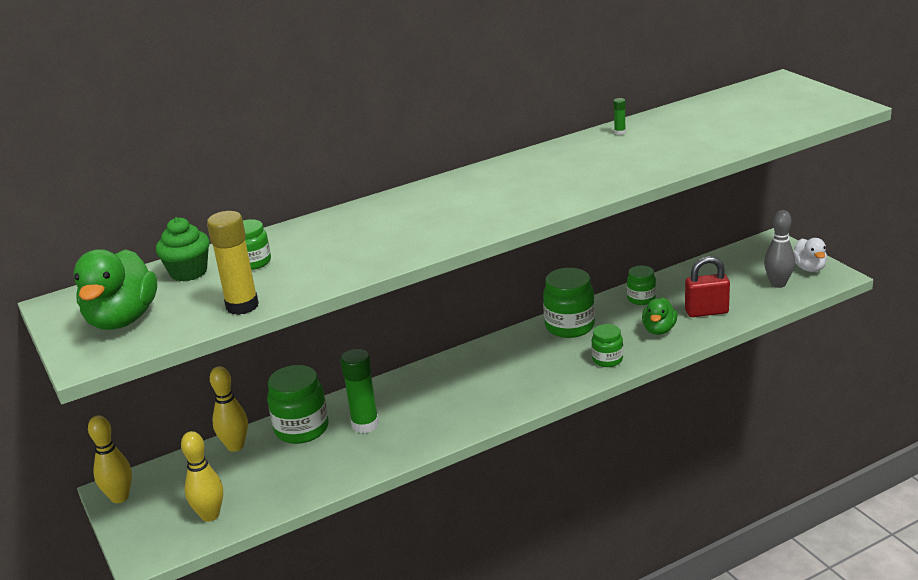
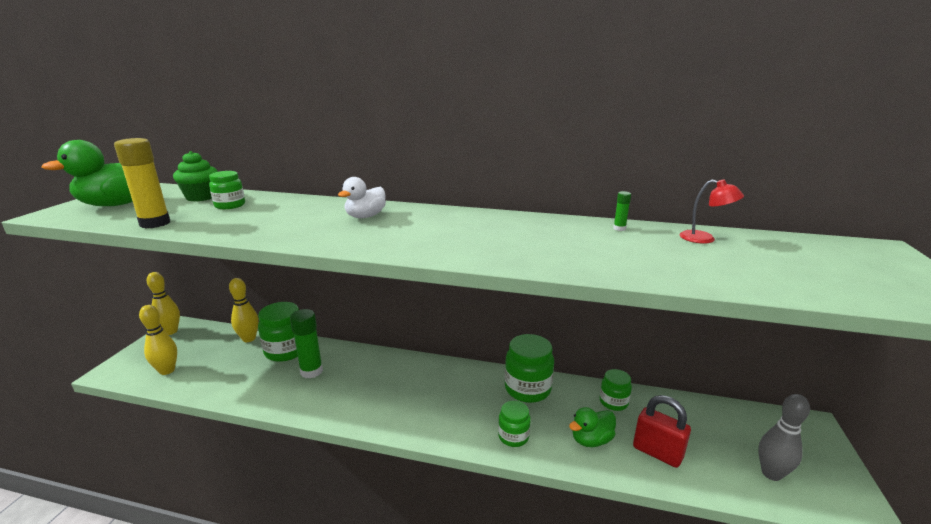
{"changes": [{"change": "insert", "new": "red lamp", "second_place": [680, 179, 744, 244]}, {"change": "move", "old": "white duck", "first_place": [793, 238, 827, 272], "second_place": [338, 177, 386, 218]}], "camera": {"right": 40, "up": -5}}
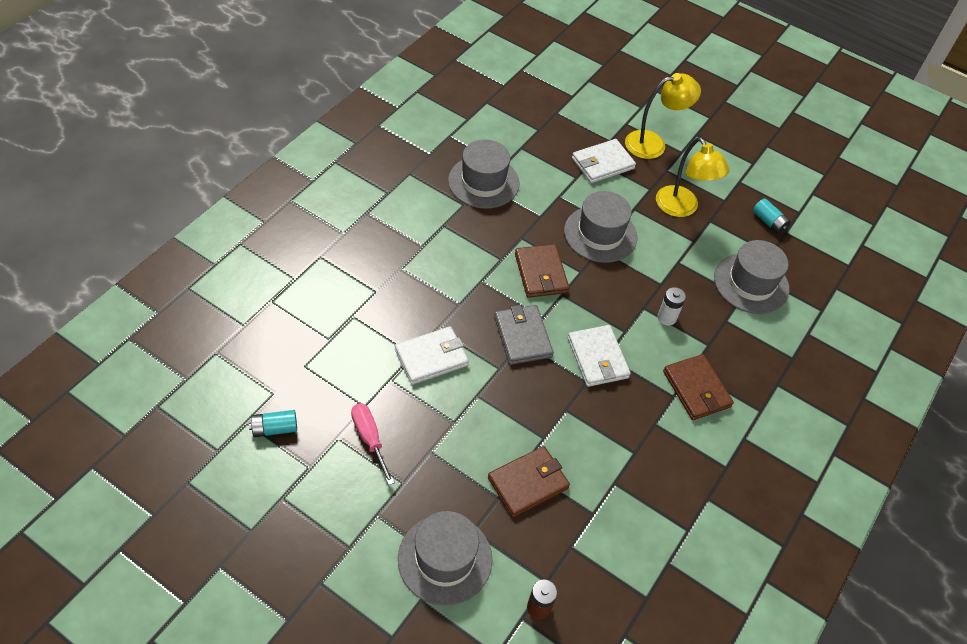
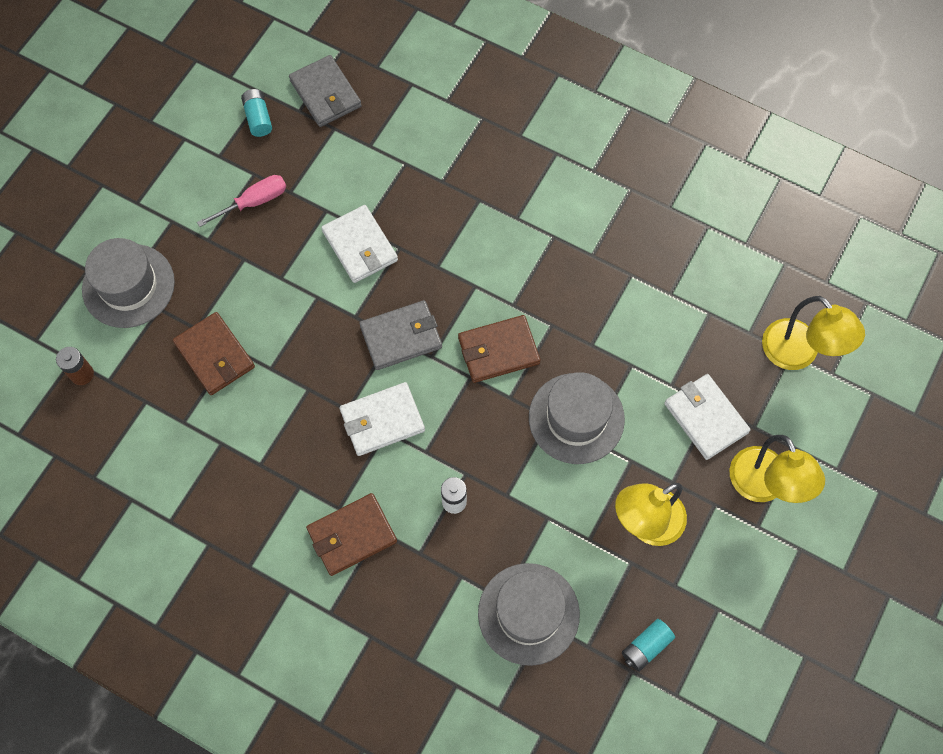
{"changes": [{"change": "delete", "old": "grey hat", "first_place": [448, 139, 520, 209]}, {"change": "insert", "new": "grey wallet", "second_place": [289, 55, 362, 127]}, {"change": "insert", "new": "yellow lamp", "second_place": [762, 296, 865, 370]}], "camera": {"right": 90, "up": 15}}
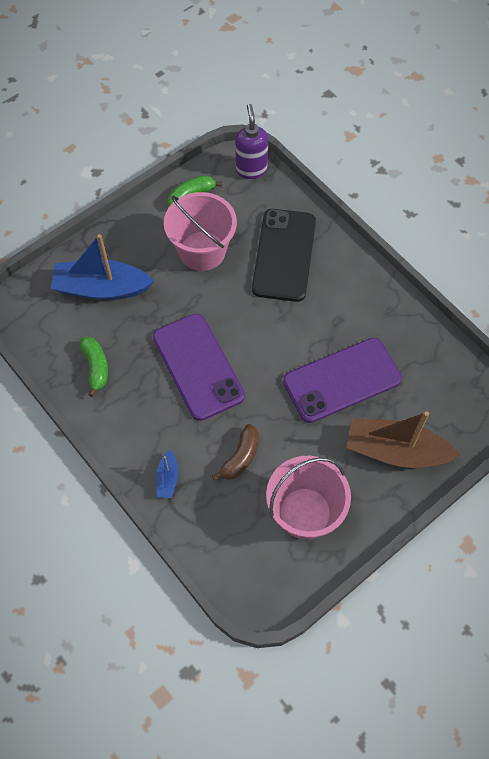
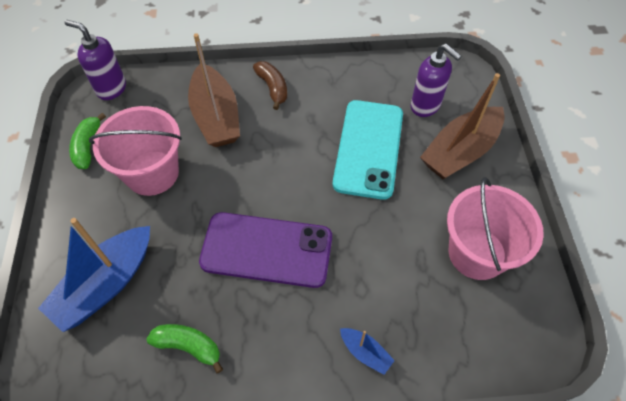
{"changes": [{"change": "insert", "new": "purple soap dispenser", "second_place": [411, 44, 462, 117]}, {"change": "move", "old": "brown banana", "first_place": [212, 424, 259, 481], "second_place": [253, 61, 287, 110]}, {"change": "replace", "old": "black phone", "new": "brown boat", "first_place": [252, 209, 316, 302], "second_place": [188, 33, 240, 147]}, {"change": "recolor", "old": "purple phone", "new": "turquoise phone", "first_place": [283, 338, 402, 423], "second_place": [333, 100, 403, 200]}], "camera": {"right": -55, "up": -5}}
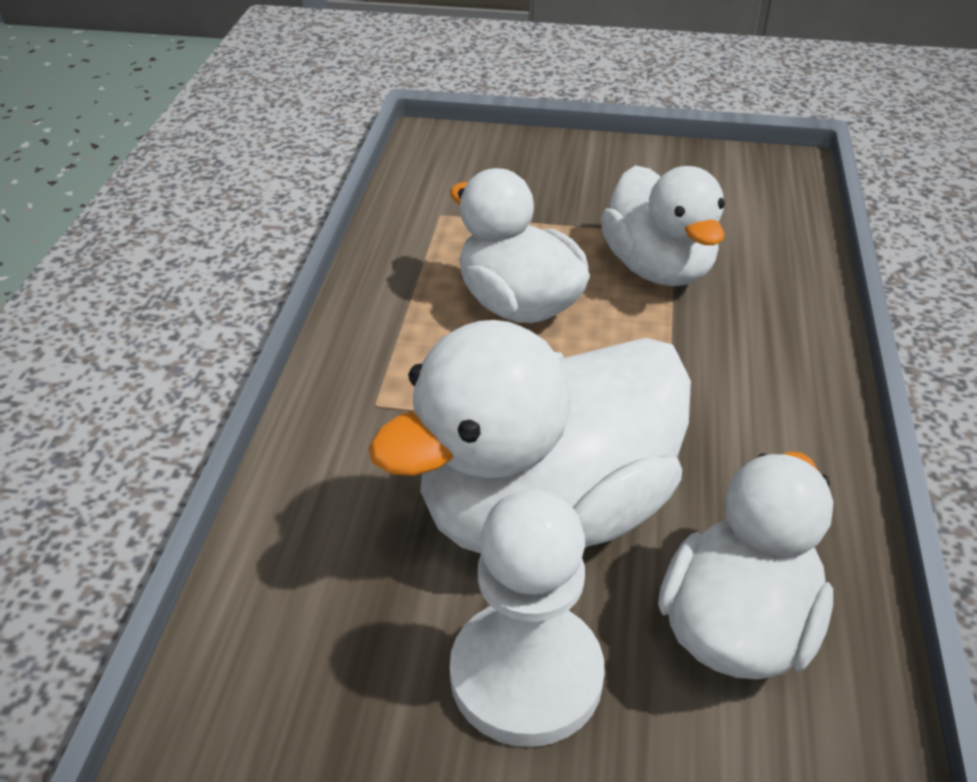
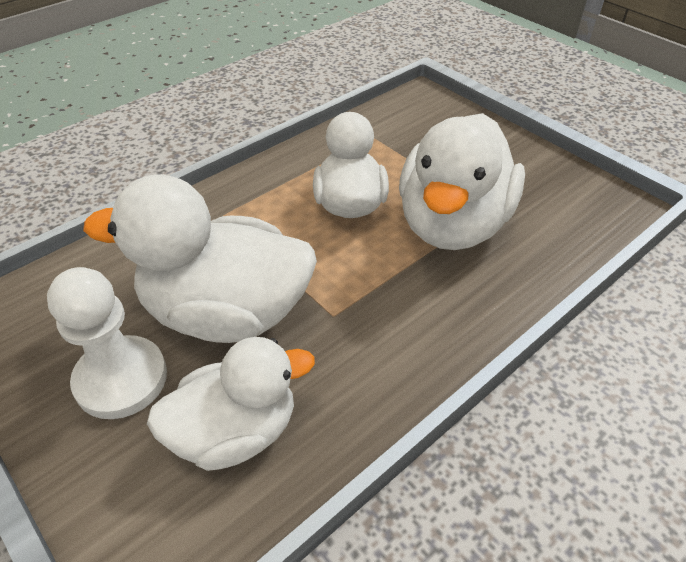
{"changes": [{"change": "resize", "old": "white duck", "first_place": [601, 165, 725, 286], "second_place": [399, 113, 525, 250], "factor": 1.52}], "camera": {"right": 40, "up": 5}}
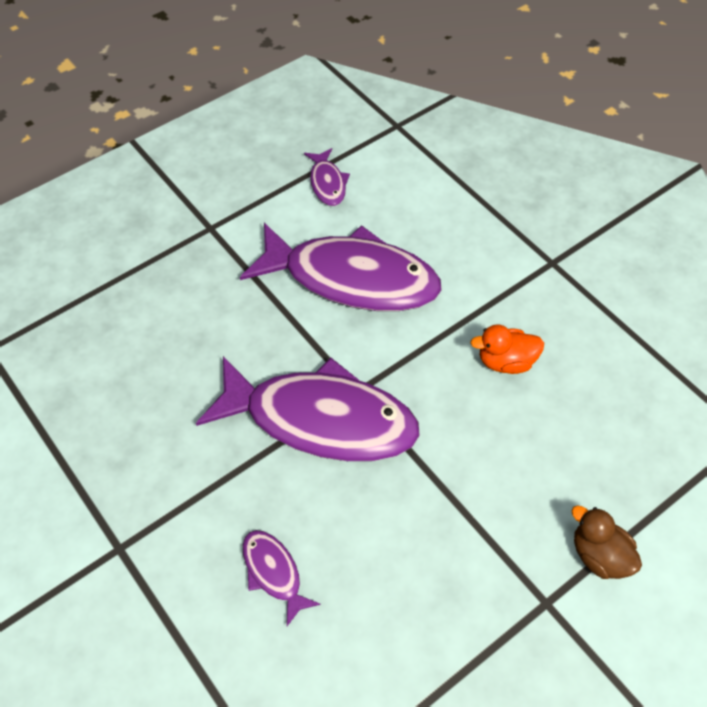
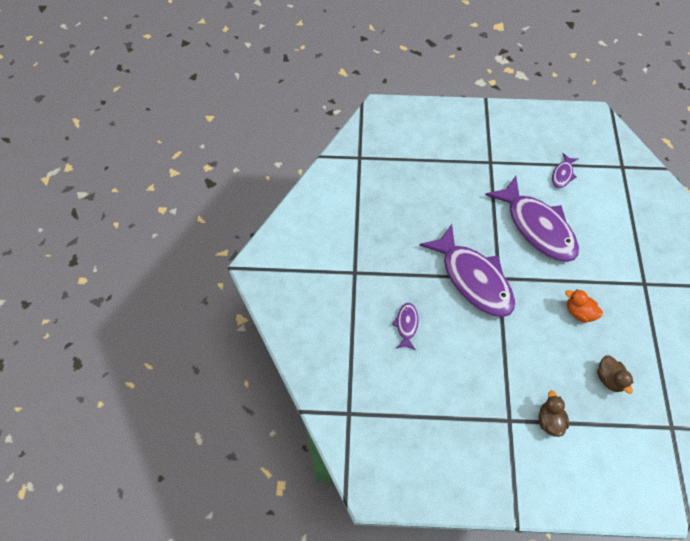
{"changes": [{"change": "insert", "new": "brown duck", "second_place": [597, 356, 633, 394]}], "camera": {"right": 40, "up": 5}}
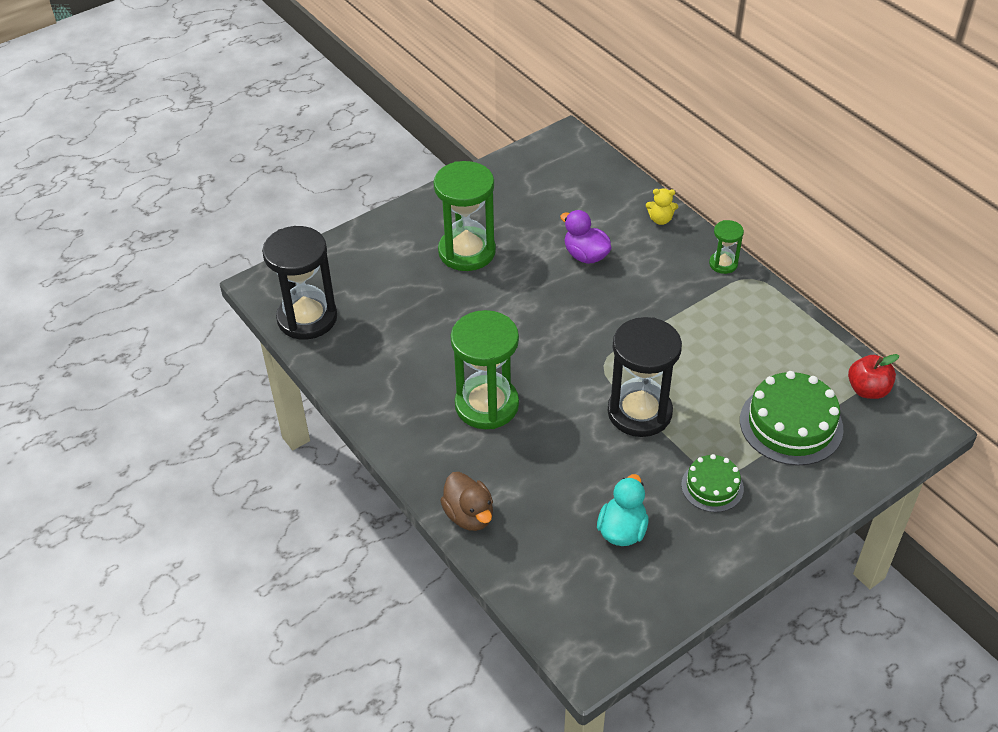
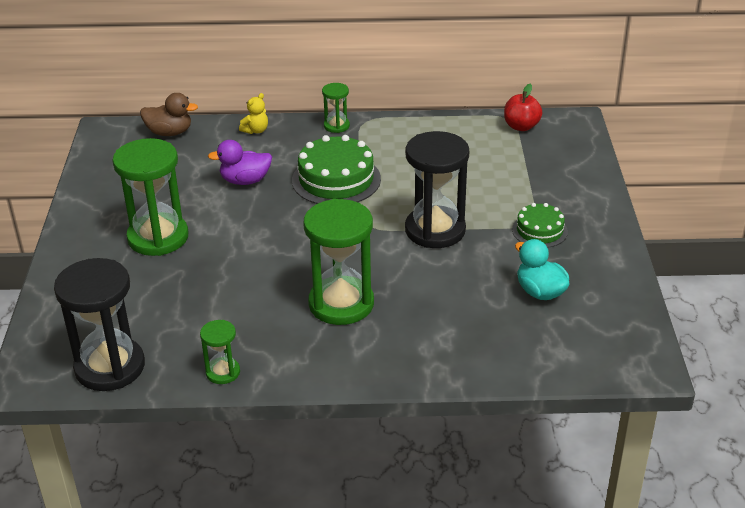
{"changes": [{"change": "insert", "new": "green hourglass", "second_place": [200, 320, 240, 384]}, {"change": "move", "old": "brown duck", "first_place": [440, 472, 493, 531], "second_place": [140, 93, 198, 136]}, {"change": "move", "old": "green cake", "first_place": [740, 371, 844, 466], "second_place": [292, 135, 381, 204]}], "camera": {"right": -55, "up": -10}}
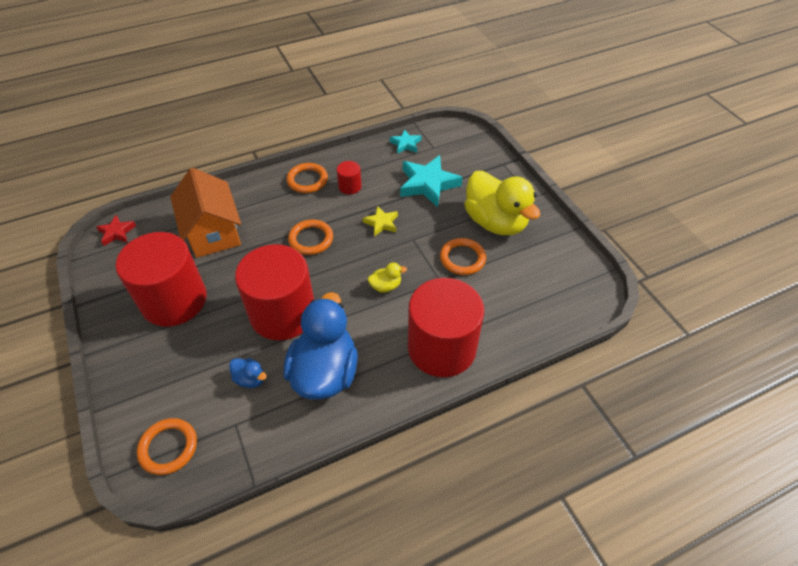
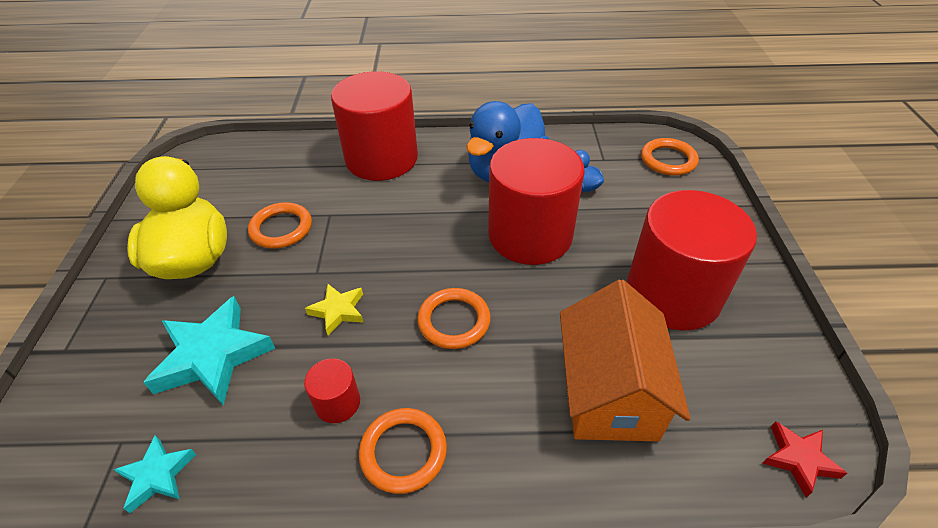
{"changes": [{"change": "delete", "old": "yellow duck", "first_place": [368, 262, 407, 293]}], "camera": {"right": -155, "up": -5}}
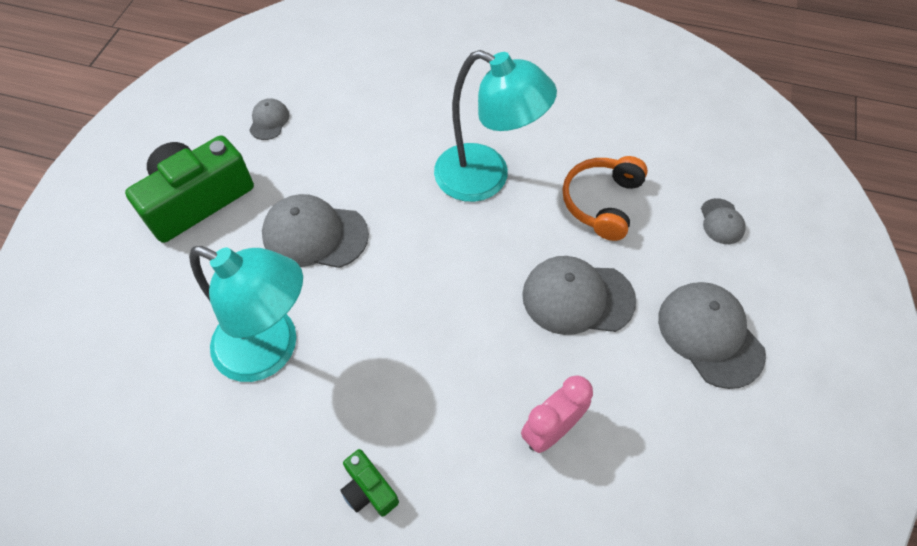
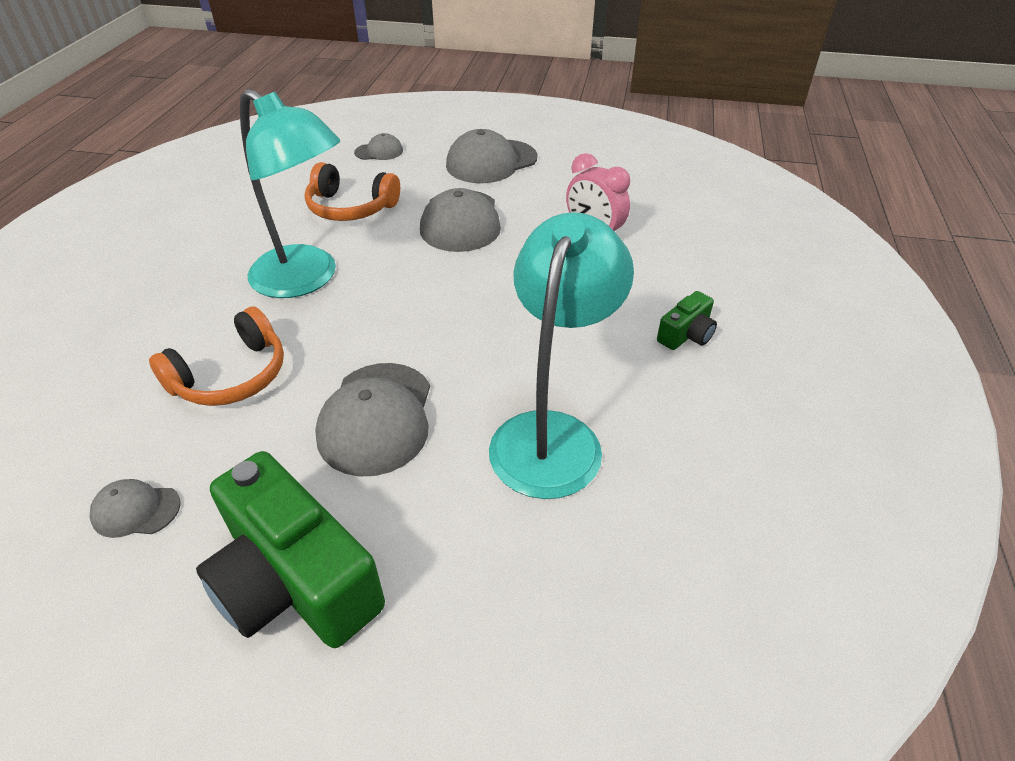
{"changes": [{"change": "insert", "new": "orange headphones", "second_place": [149, 306, 284, 406]}, {"change": "rotate", "old": "turquoise lamp", "first_place": [434, 50, 557, 202], "second_place": [240, 89, 340, 298], "degrees": 105}], "camera": {"right": -95, "up": -15}}
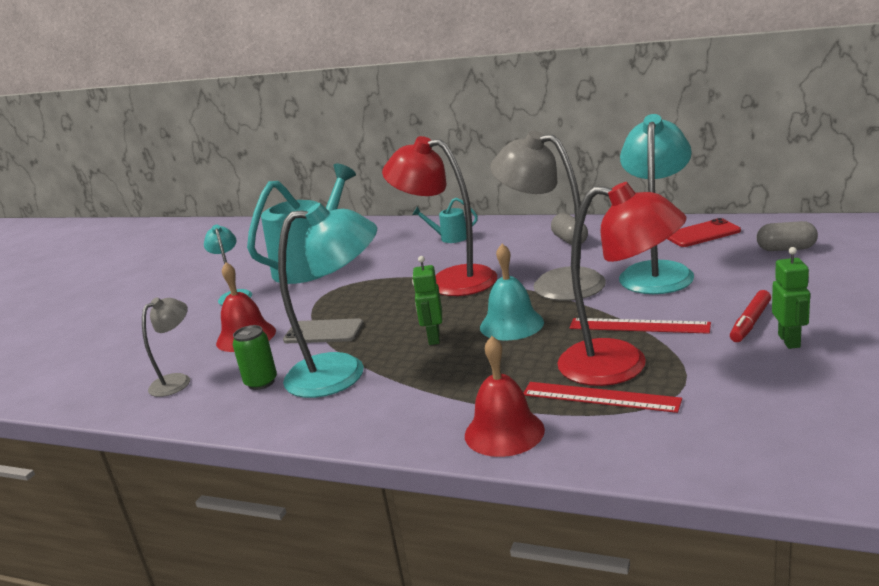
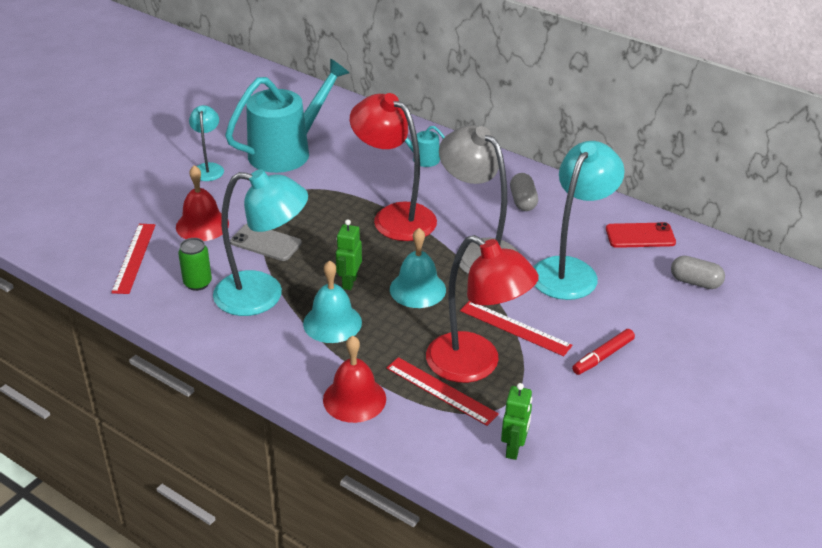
{"changes": [{"change": "insert", "new": "turquoise bell", "second_place": [303, 260, 362, 343]}, {"change": "move", "old": "green robot", "first_place": [772, 247, 810, 349], "second_place": [501, 383, 532, 460]}, {"change": "replace", "old": "grey lamp", "new": "red ruler", "first_place": [142, 297, 190, 397], "second_place": [111, 224, 155, 294]}], "camera": {"right": 10, "up": 15}}
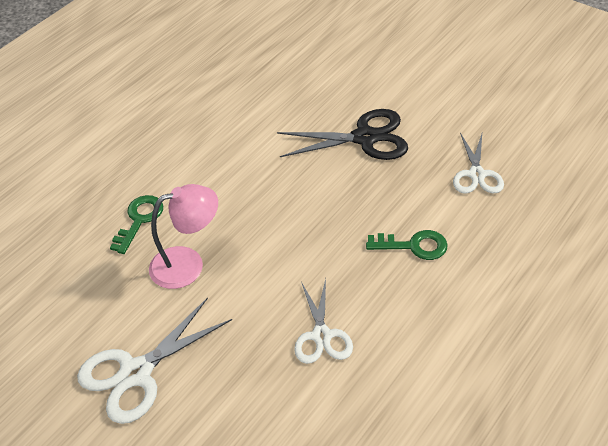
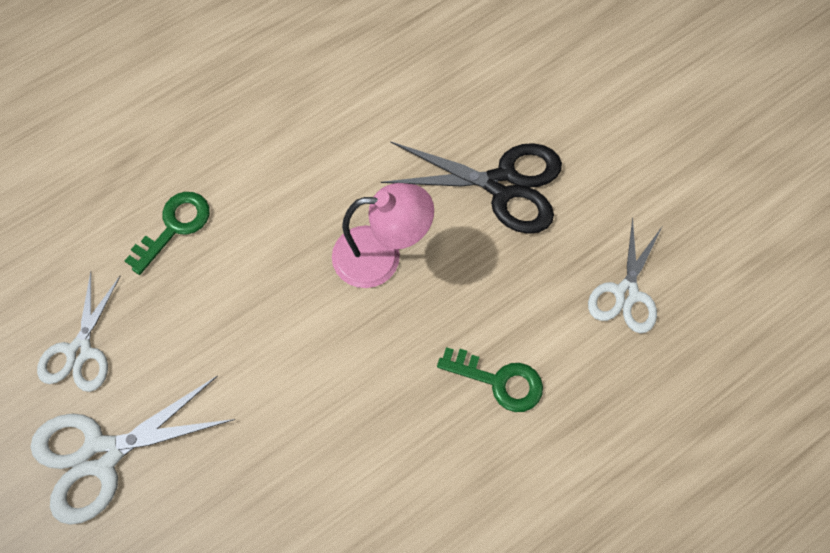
{"changes": [{"change": "move", "old": "pink lamp", "first_place": [149, 184, 218, 289], "second_place": [332, 183, 434, 288]}, {"change": "move", "old": "white scissors", "first_place": [294, 279, 353, 364], "second_place": [37, 272, 120, 392]}], "camera": {"right": 15, "up": 20}}
